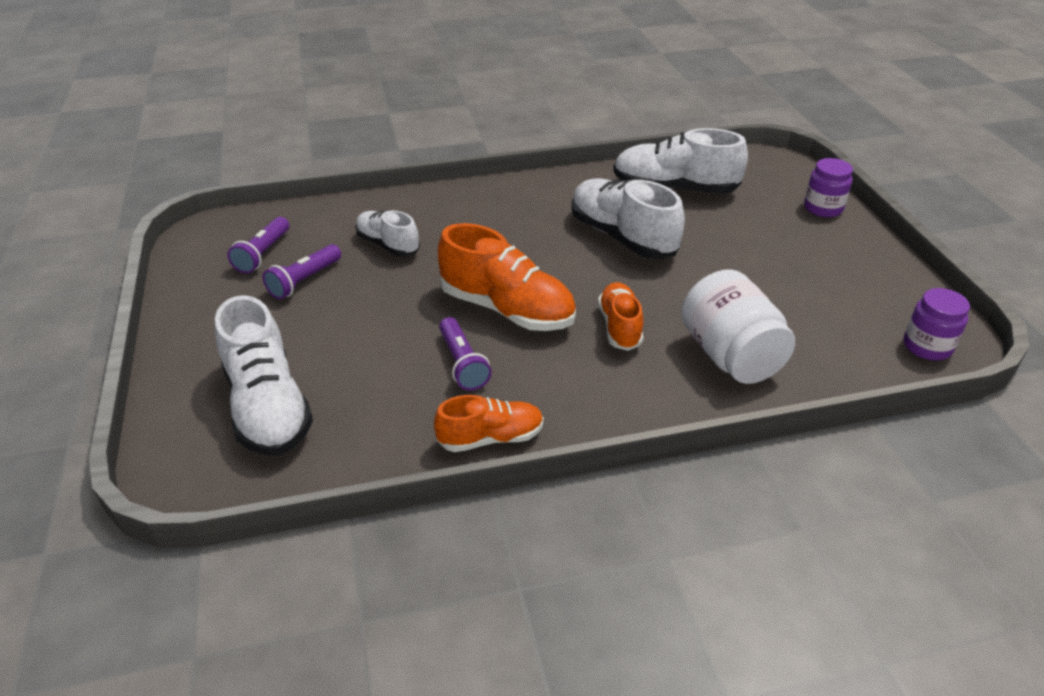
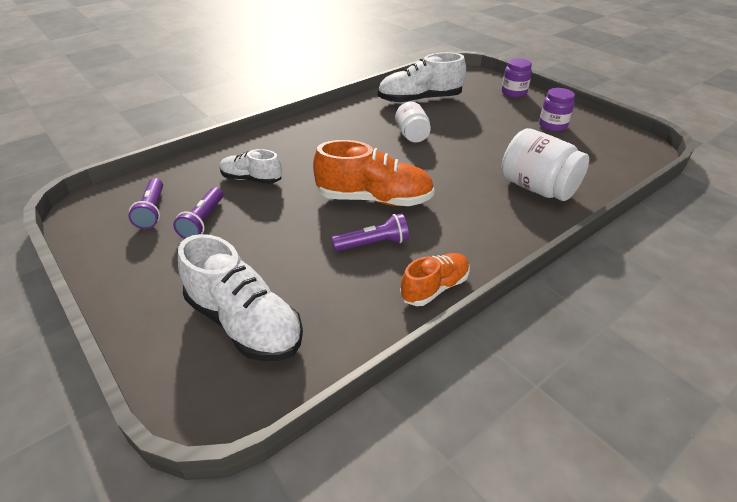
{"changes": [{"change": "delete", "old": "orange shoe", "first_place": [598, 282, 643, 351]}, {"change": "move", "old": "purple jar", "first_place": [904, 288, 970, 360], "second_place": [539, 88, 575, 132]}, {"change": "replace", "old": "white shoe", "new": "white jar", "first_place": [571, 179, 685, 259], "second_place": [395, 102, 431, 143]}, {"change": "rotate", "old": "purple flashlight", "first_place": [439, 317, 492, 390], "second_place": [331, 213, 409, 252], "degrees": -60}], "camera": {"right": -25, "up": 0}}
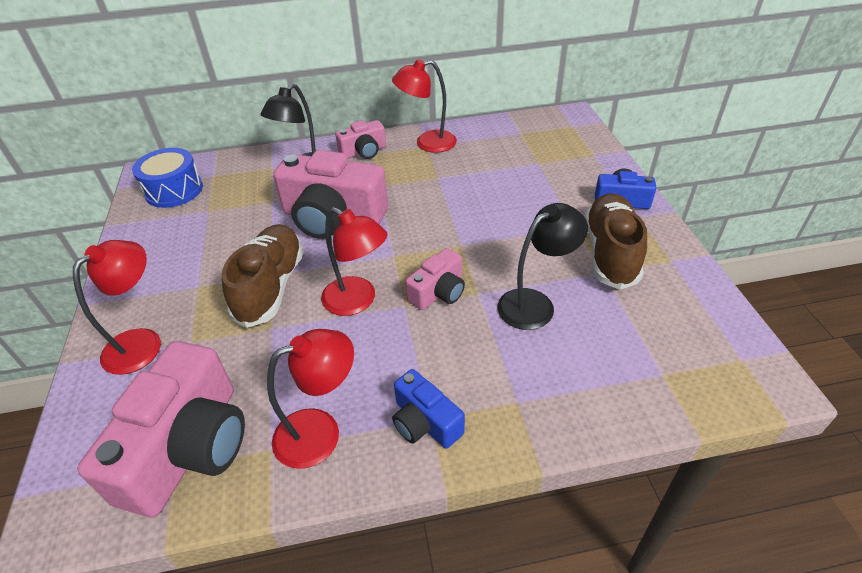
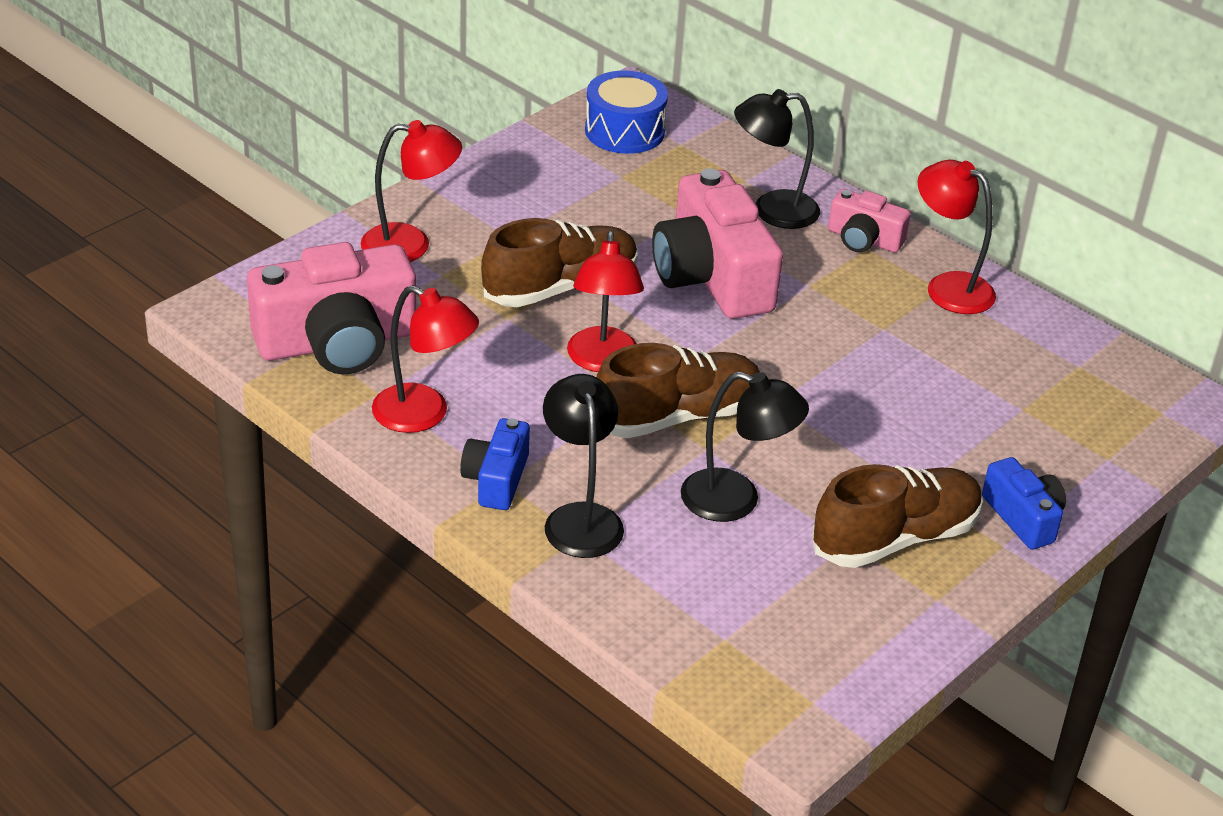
{"changes": [{"change": "insert", "new": "black lamp", "second_place": [543, 374, 624, 558]}, {"change": "replace", "old": "pink camera", "new": "brown shoe", "first_place": [405, 248, 465, 310], "second_place": [596, 343, 760, 438]}], "camera": {"right": 50, "up": -5}}
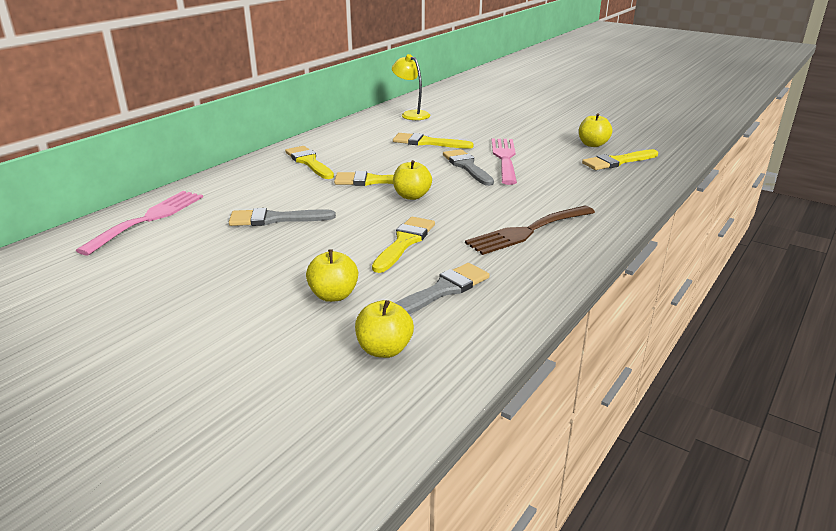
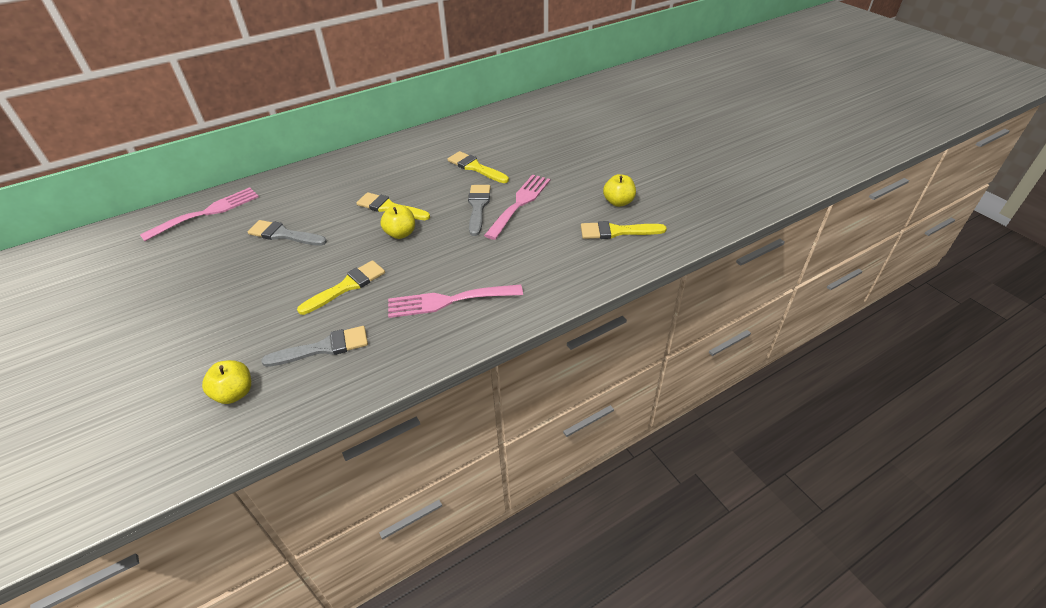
{"changes": [{"change": "delete", "old": "yellow brush", "first_place": [285, 146, 334, 179]}, {"change": "delete", "old": "yellow apple", "first_place": [306, 249, 358, 302]}, {"change": "delete", "old": "yellow lamp", "first_place": [392, 54, 430, 120]}, {"change": "recolor", "old": "brown fork", "new": "pink fork", "first_place": [465, 206, 595, 255], "second_place": [388, 284, 523, 318]}], "camera": {"right": 25, "up": 15}}
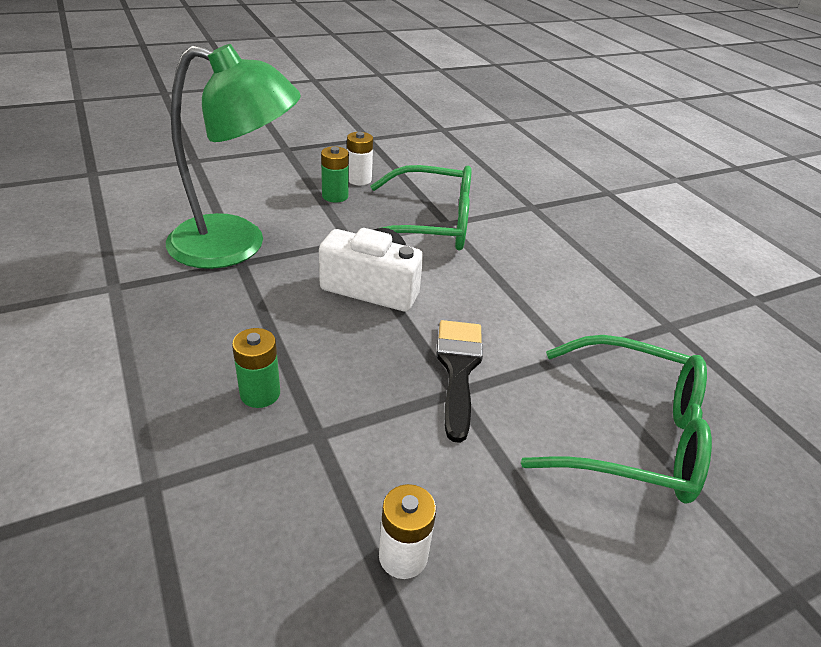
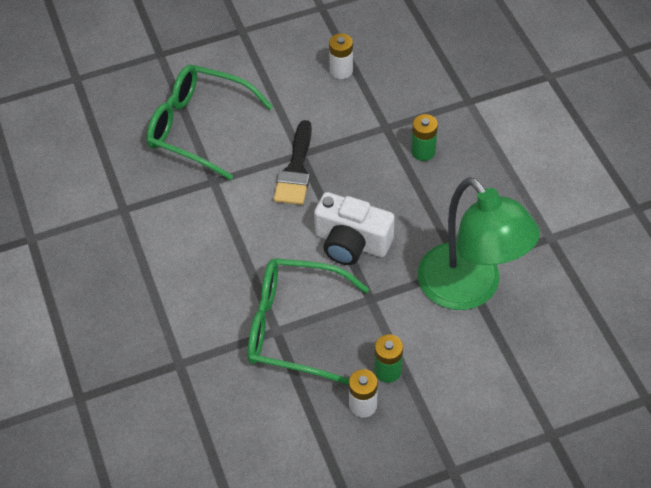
{"changes": [{"change": "rotate", "old": "green lamp", "first_place": [166, 44, 301, 269], "second_place": [418, 177, 540, 310], "degrees": -135}], "camera": {"right": -170, "up": 15}}
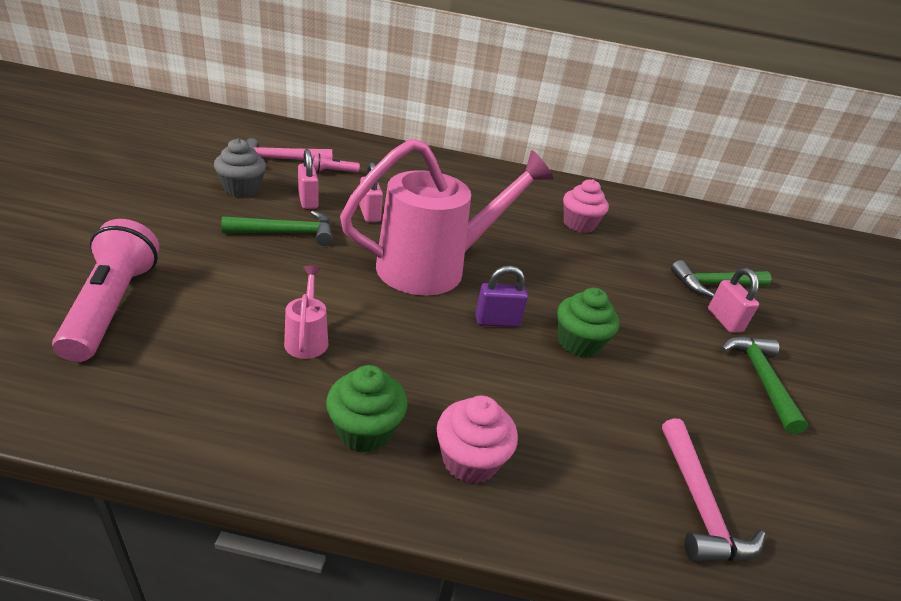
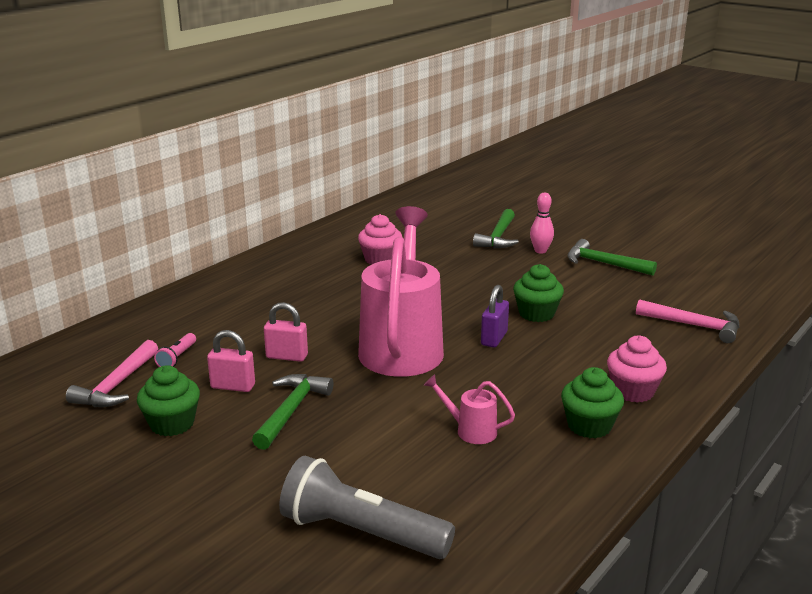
{"changes": [{"change": "replace", "old": "pink padlock", "new": "pink bowling pin", "first_place": [708, 268, 759, 333], "second_place": [530, 193, 554, 254]}, {"change": "recolor", "old": "pink flashlight", "new": "grey flashlight", "first_place": [52, 219, 159, 362], "second_place": [279, 456, 455, 559]}, {"change": "recolor", "old": "grey cupcake", "new": "green cupcake", "first_place": [214, 138, 266, 197], "second_place": [137, 365, 200, 436]}], "camera": {"right": -55, "up": -10}}
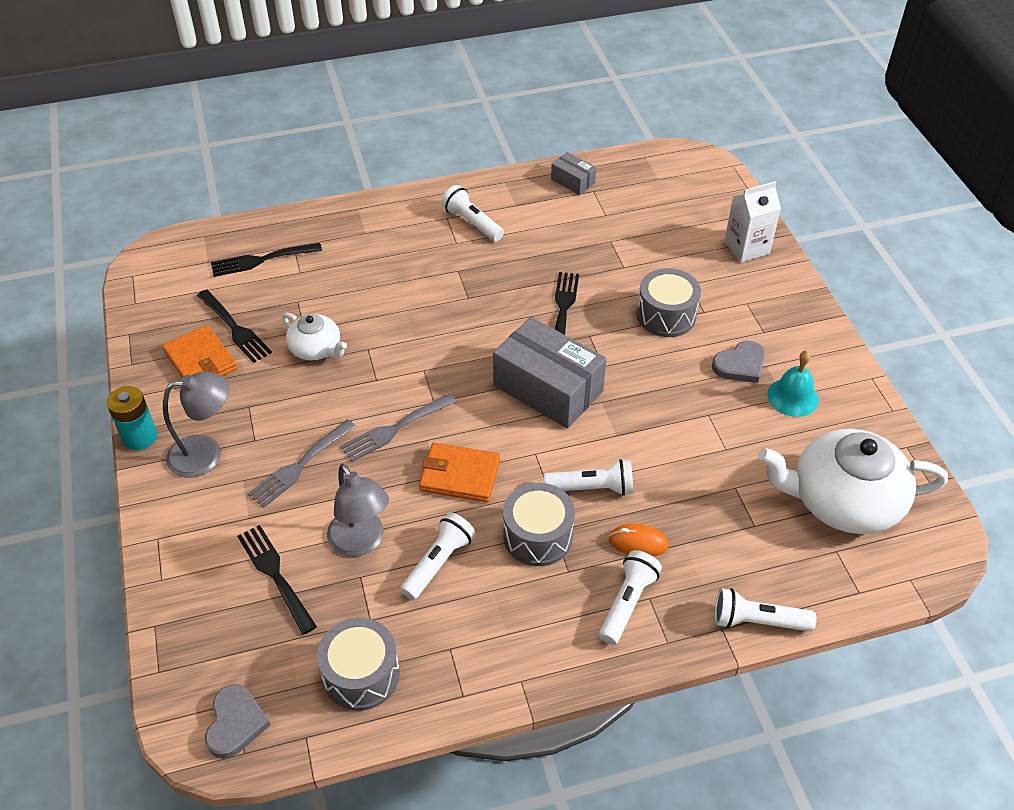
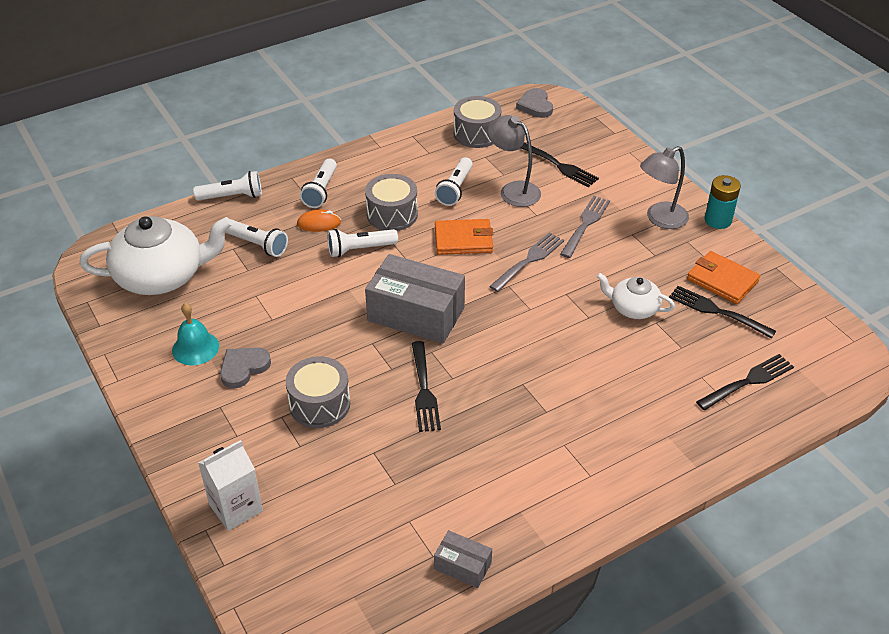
{"changes": [{"change": "move", "old": "white flashlight", "first_place": [441, 185, 504, 242], "second_place": [225, 219, 288, 257]}], "camera": {"right": 165, "up": -5}}
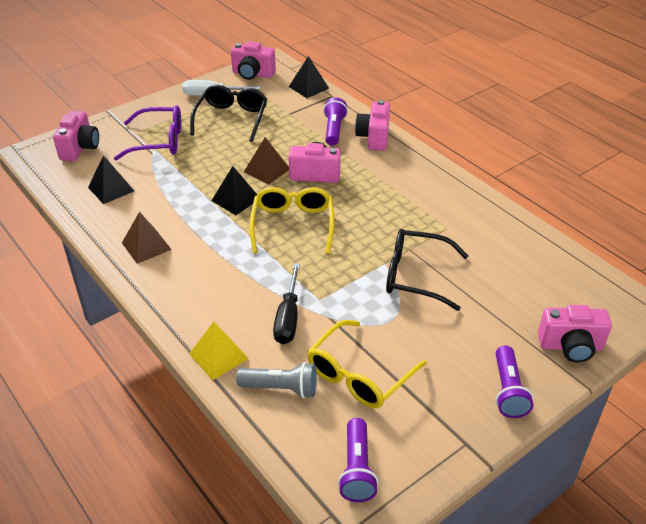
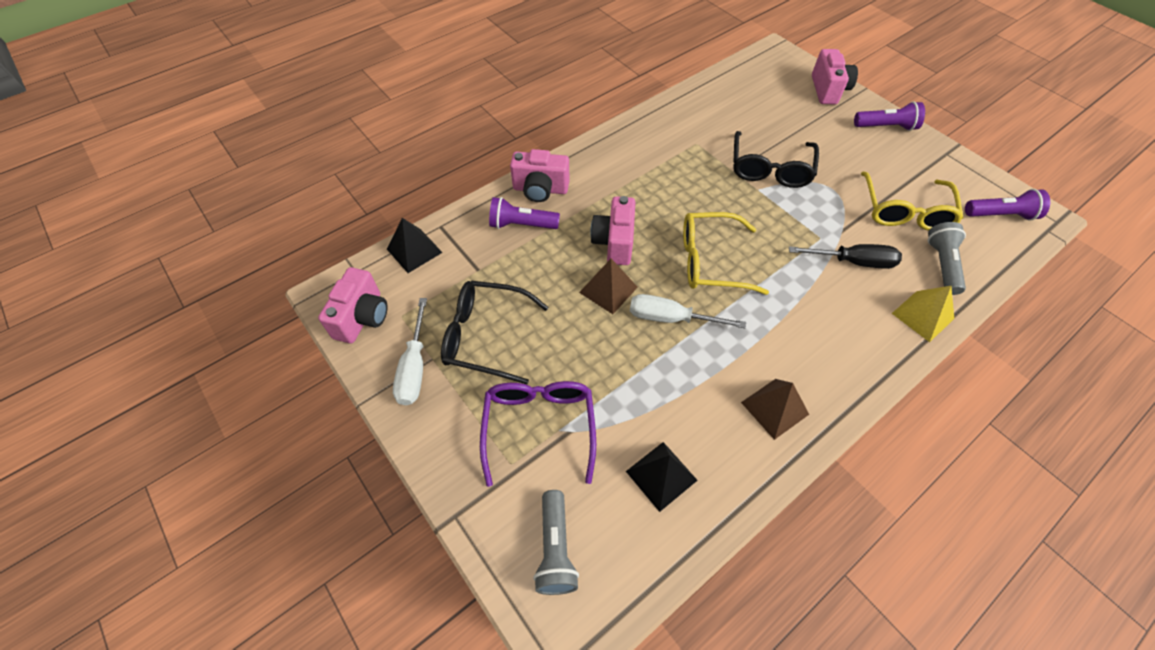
{"changes": [{"change": "replace", "old": "pink camera", "new": "grey flashlight", "first_place": [53, 111, 99, 161], "second_place": [533, 490, 579, 595]}, {"change": "replace", "old": "black pyramid", "new": "white screwdriver", "first_place": [212, 166, 257, 215], "second_place": [630, 294, 746, 328]}, {"change": "rotate", "old": "yellow glasses", "first_place": [307, 320, 427, 408], "second_place": [861, 171, 963, 231], "degrees": 60}], "camera": {"right": -90, "up": 15}}
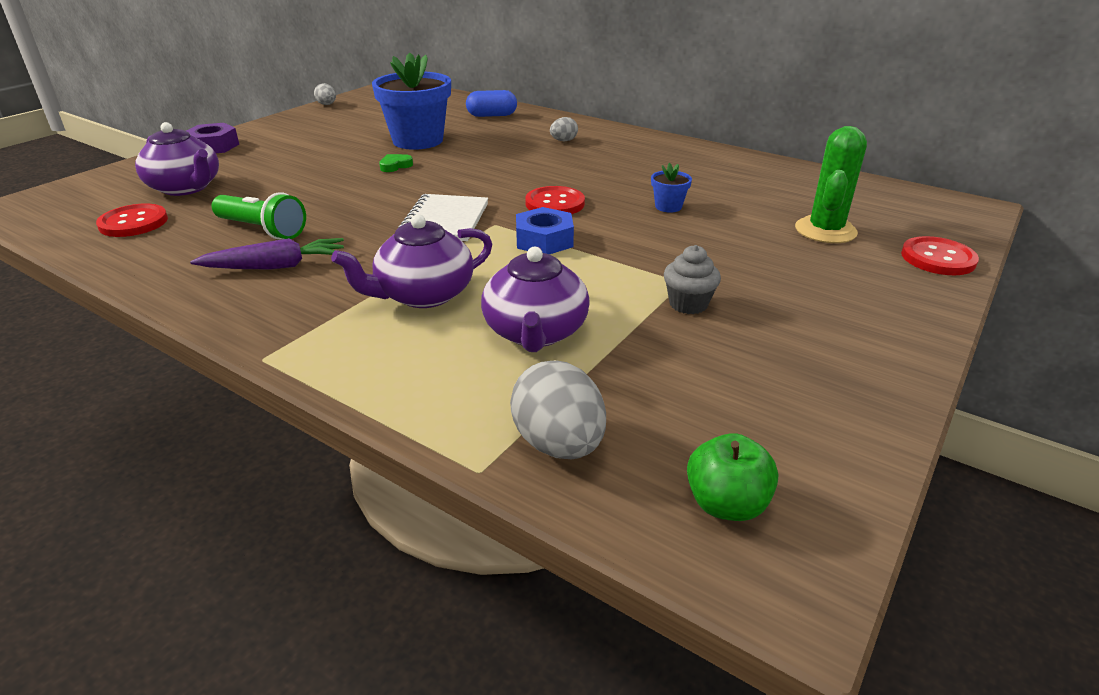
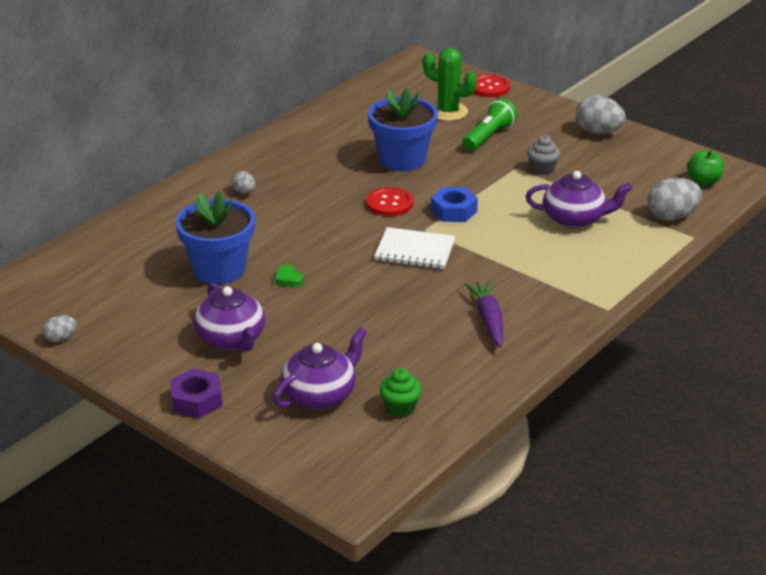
{"changes": [{"change": "delete", "old": "blue capsule", "first_place": [466, 90, 517, 117]}, {"change": "insert", "new": "grey egg", "second_place": [576, 95, 626, 134]}, {"change": "move", "old": "green flashlight", "first_place": [212, 192, 306, 240], "second_place": [463, 98, 517, 151]}, {"change": "move", "old": "purple teapot", "first_place": [331, 214, 492, 308], "second_place": [194, 282, 265, 352]}, {"change": "replace", "old": "red button", "new": "green cupcake", "first_place": [96, 204, 168, 237], "second_place": [380, 368, 422, 417]}, {"change": "resize", "old": "blue flower pot", "first_place": [651, 163, 692, 212], "second_place": [368, 87, 438, 171], "factor": 2.32}], "camera": {"right": -85, "up": 0}}
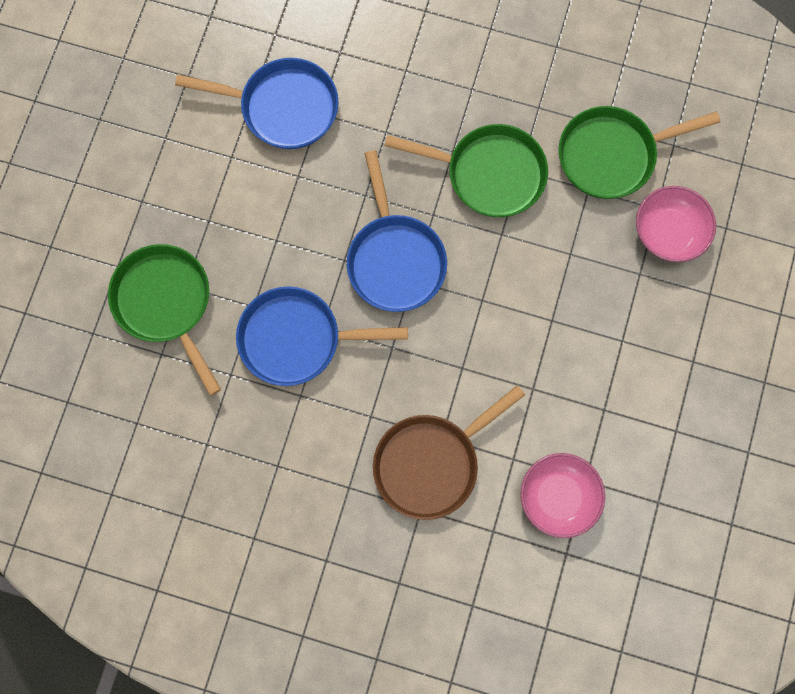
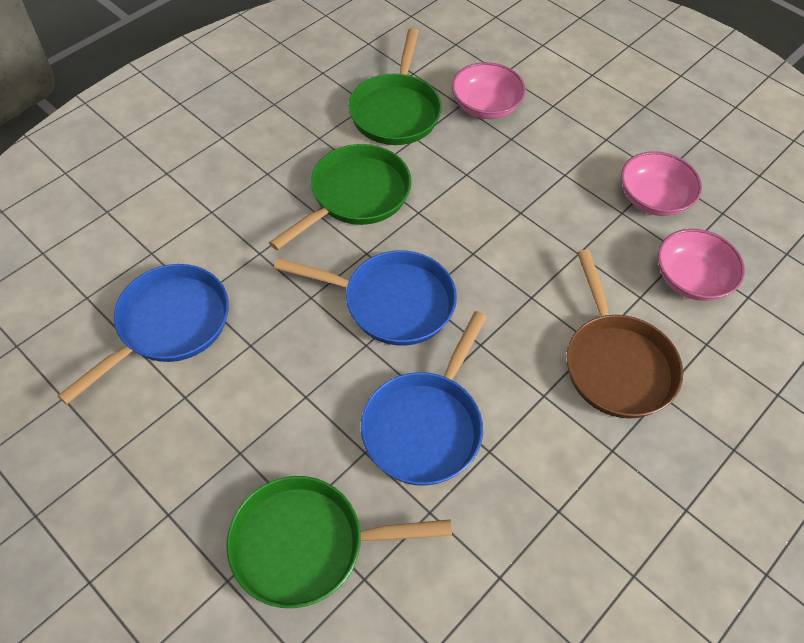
{"changes": [{"change": "insert", "new": "pink bowl", "second_place": [621, 151, 702, 216]}], "camera": {"right": -65, "up": -20}}
